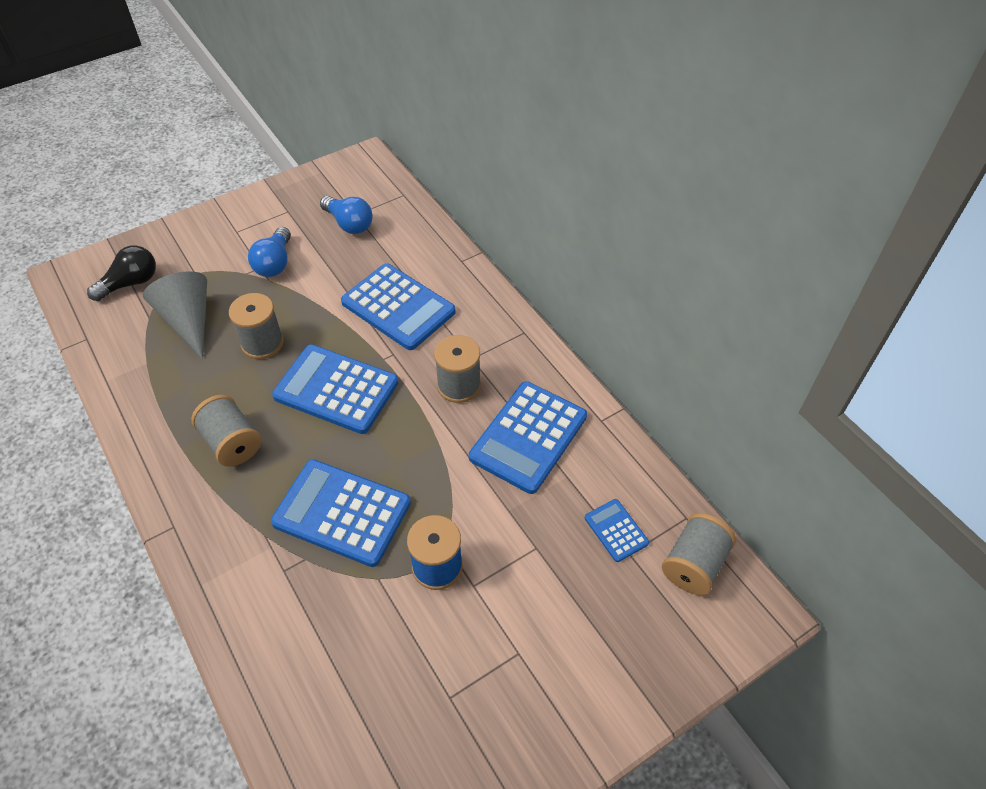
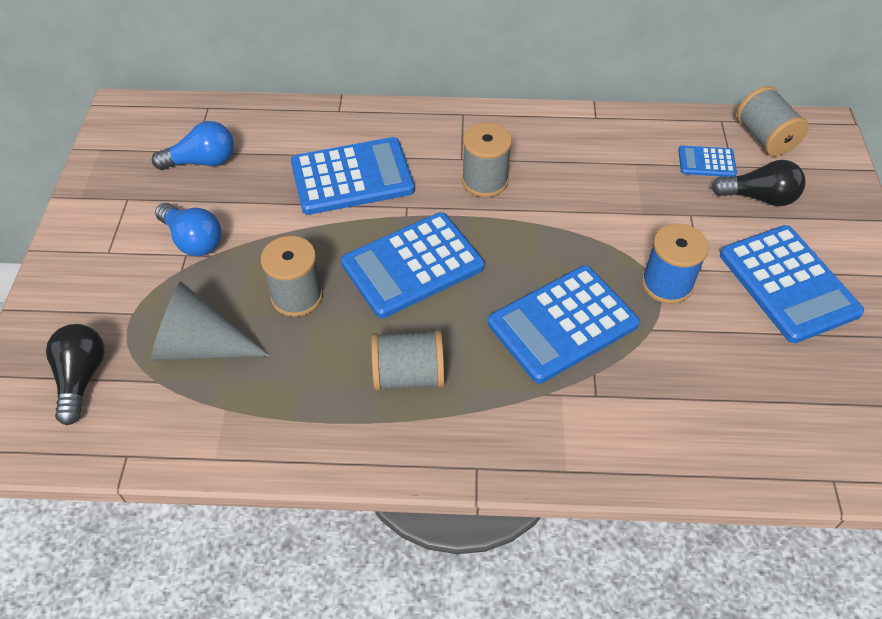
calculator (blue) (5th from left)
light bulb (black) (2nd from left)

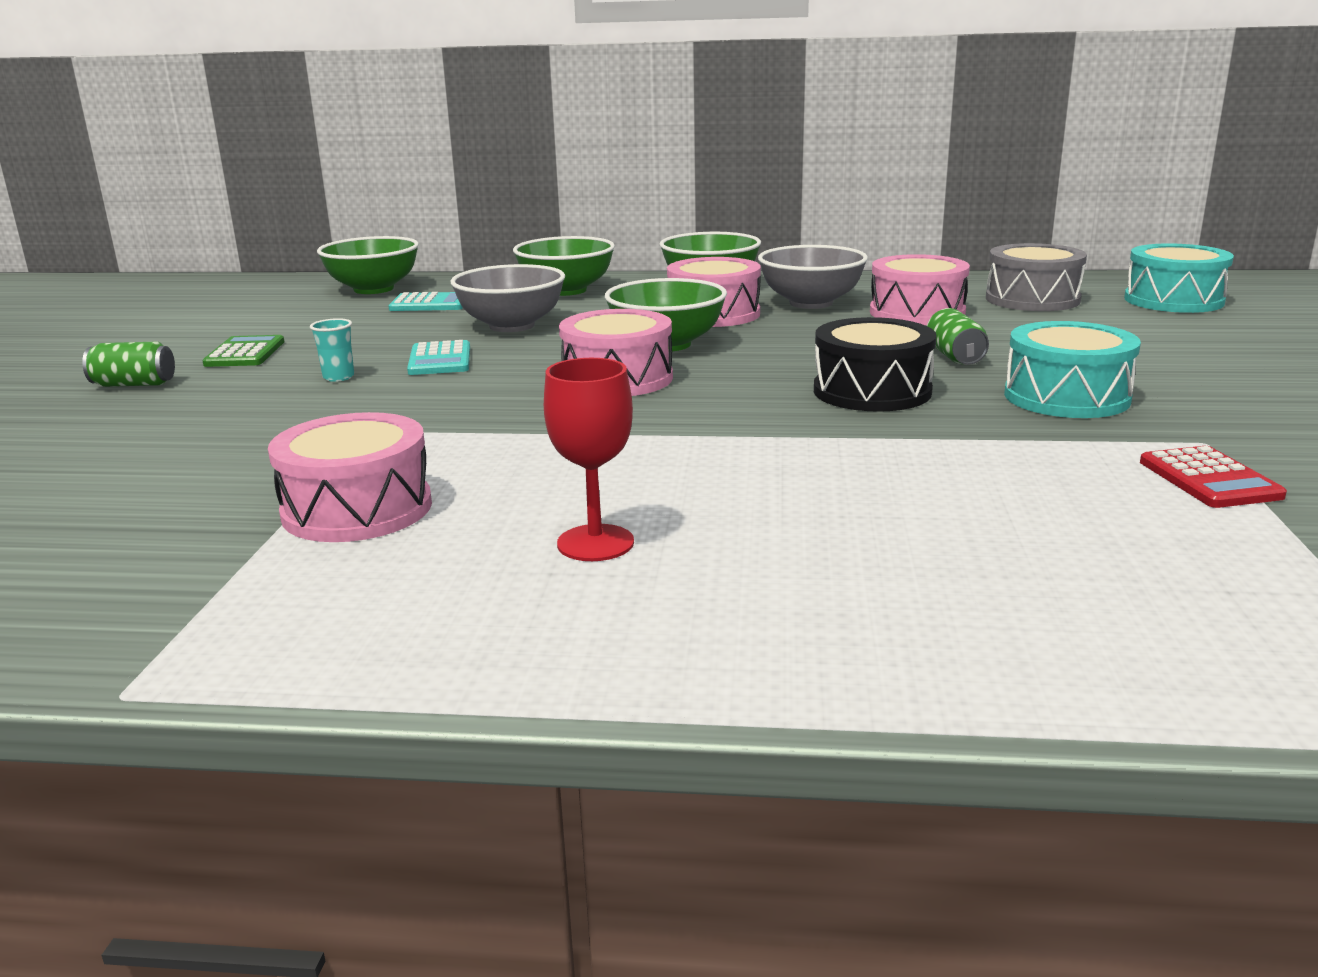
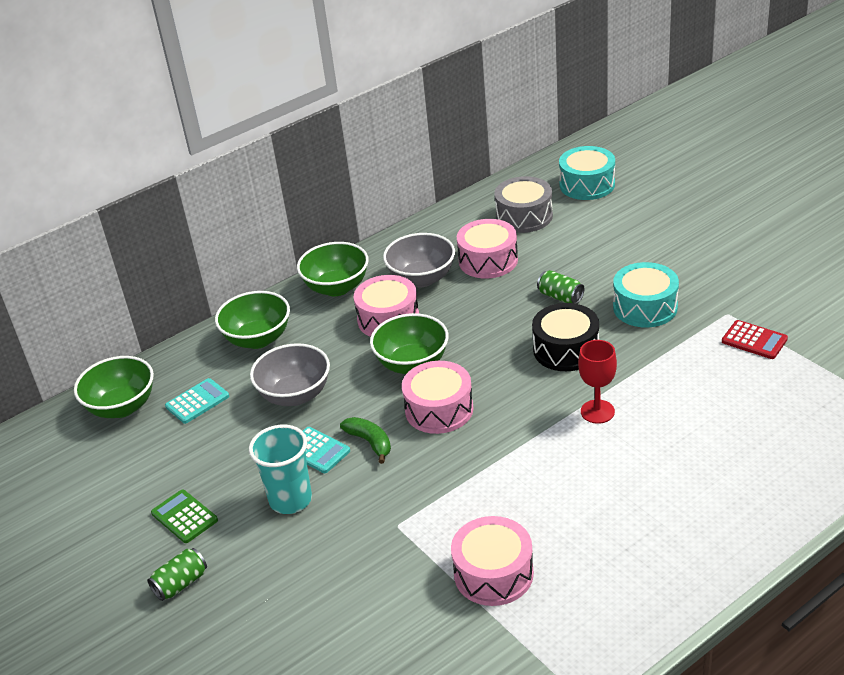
cup (turquoise)
goblet (red)
banana (green)

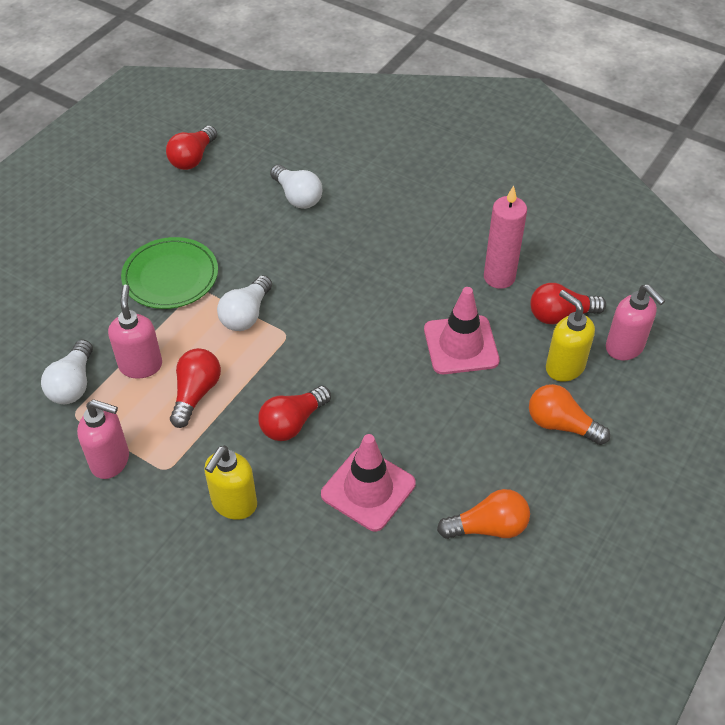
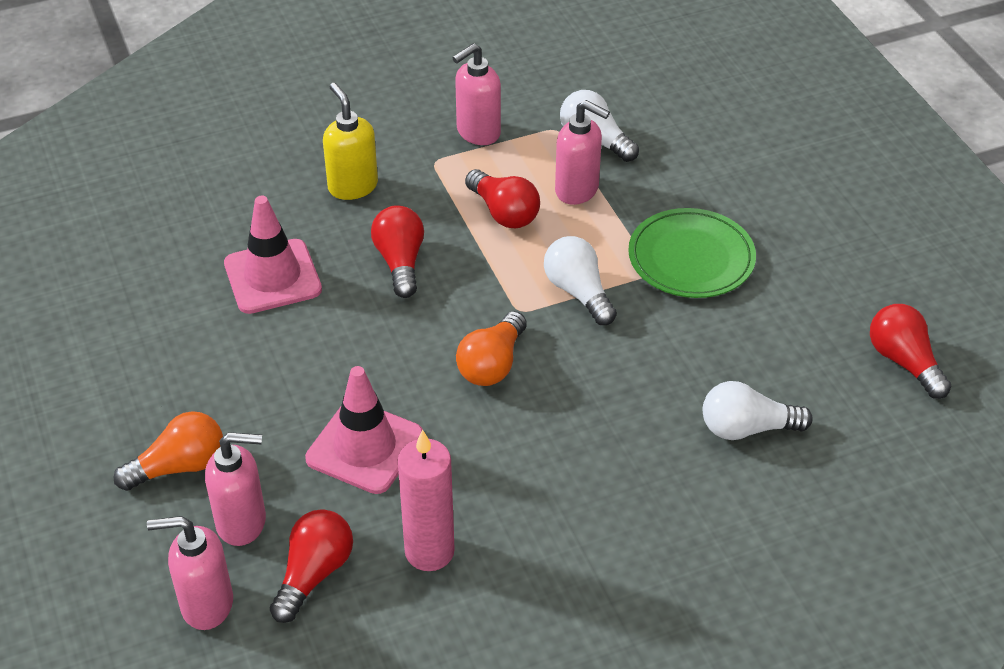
soap dispenser (pink) (2nd from left)
light bulb (orange) (2nd from left)

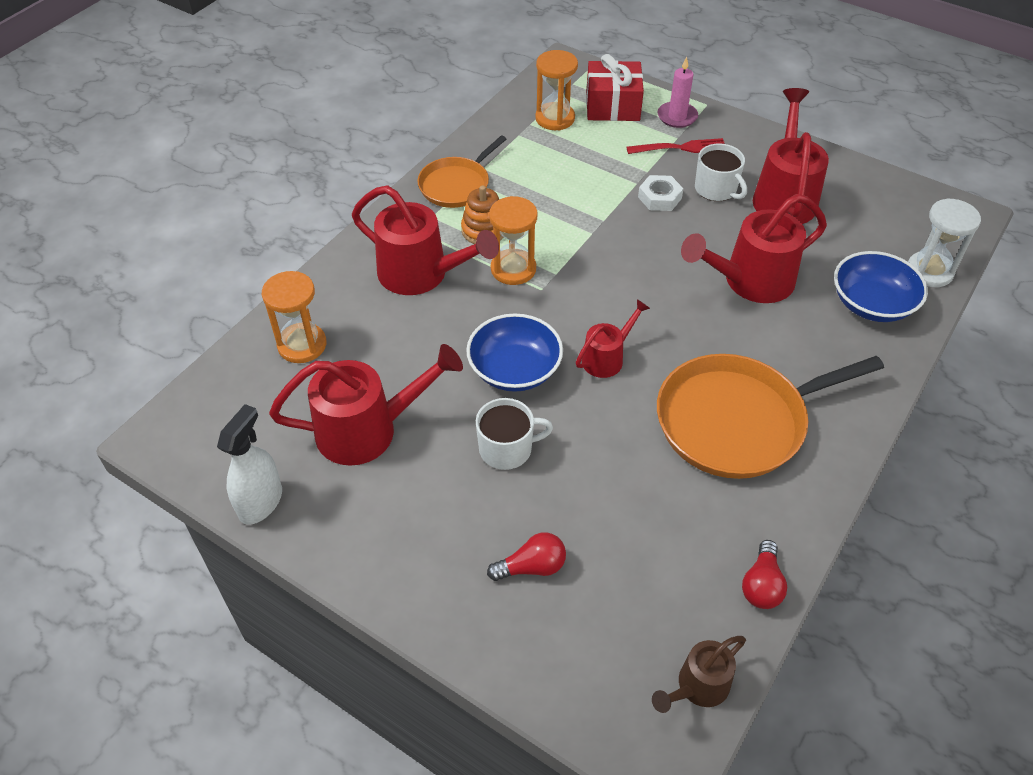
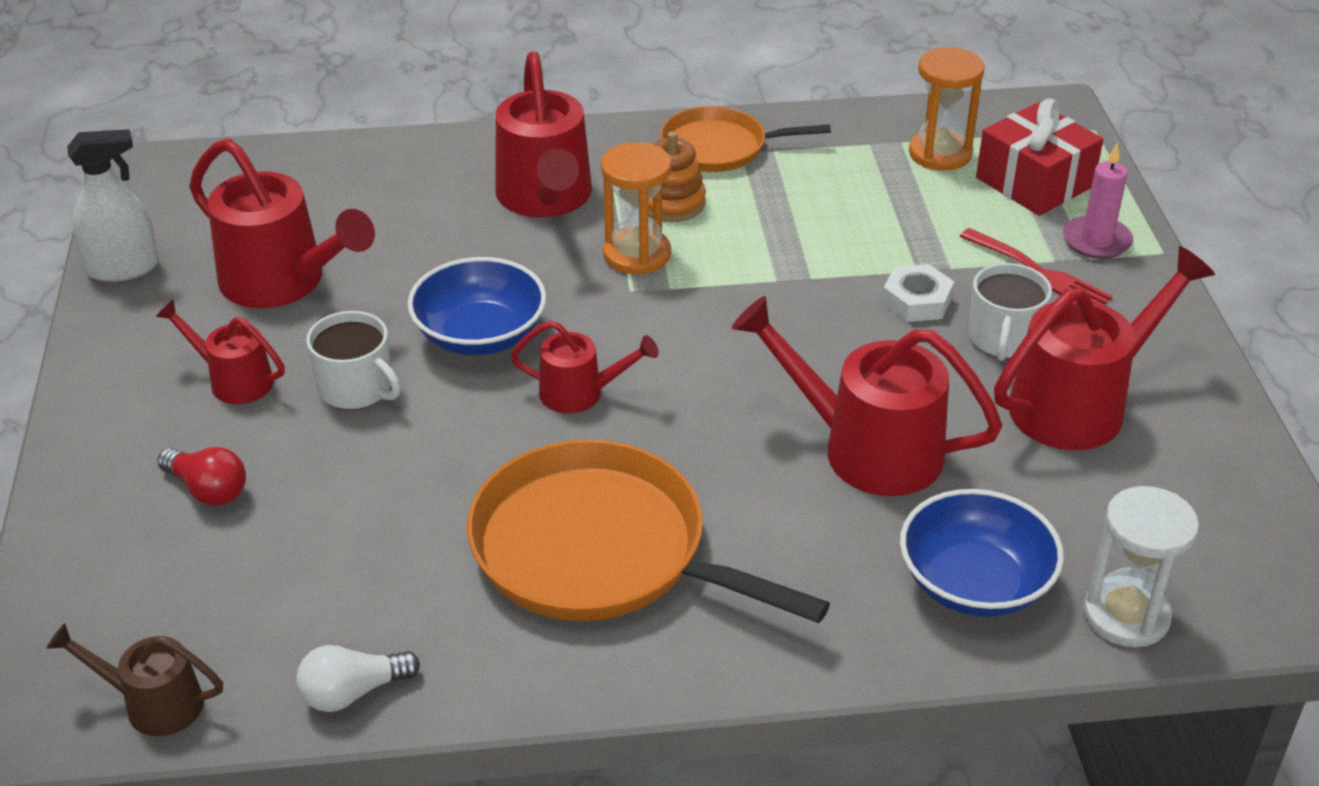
hourglass (orange) (1st from left in the first image)
light bulb (white)
watering can (red) (1st from left)

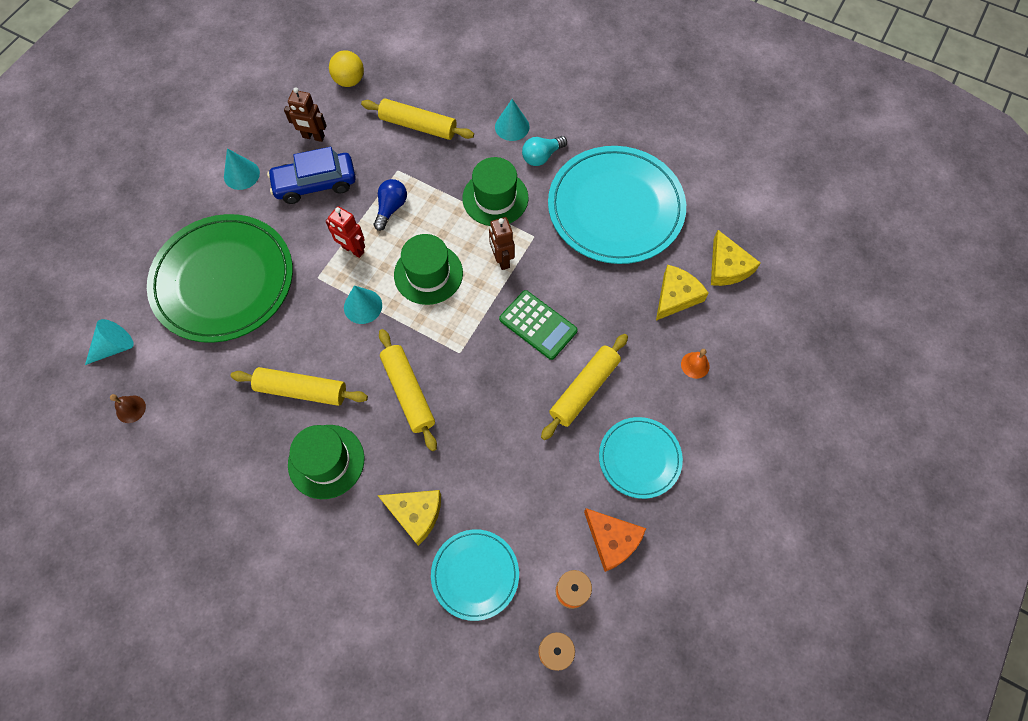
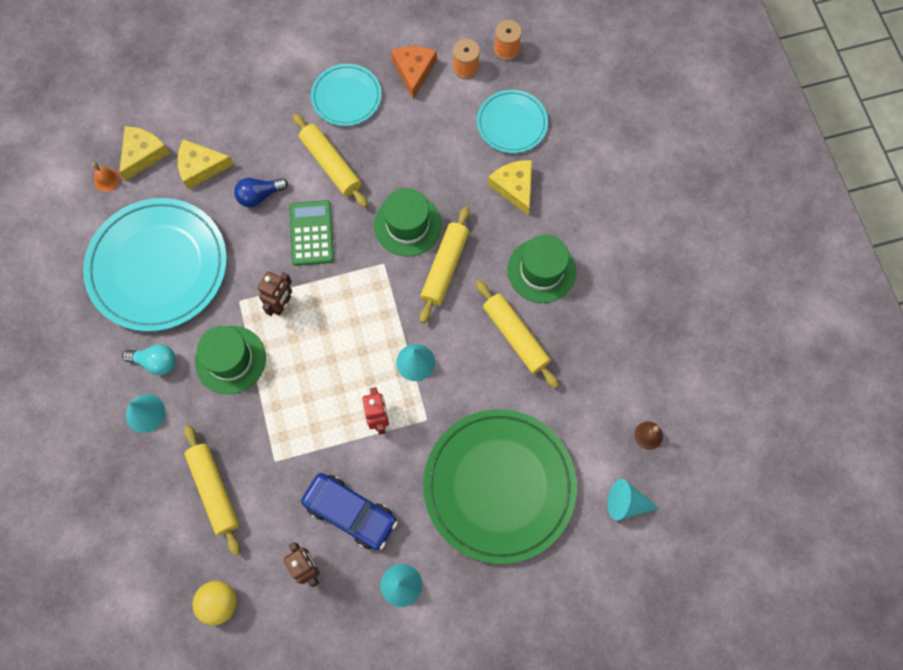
light bulb (blue)
hat (green) (2nd from left)
rolling pin (yellow) (2nd from left)
bell (orange)

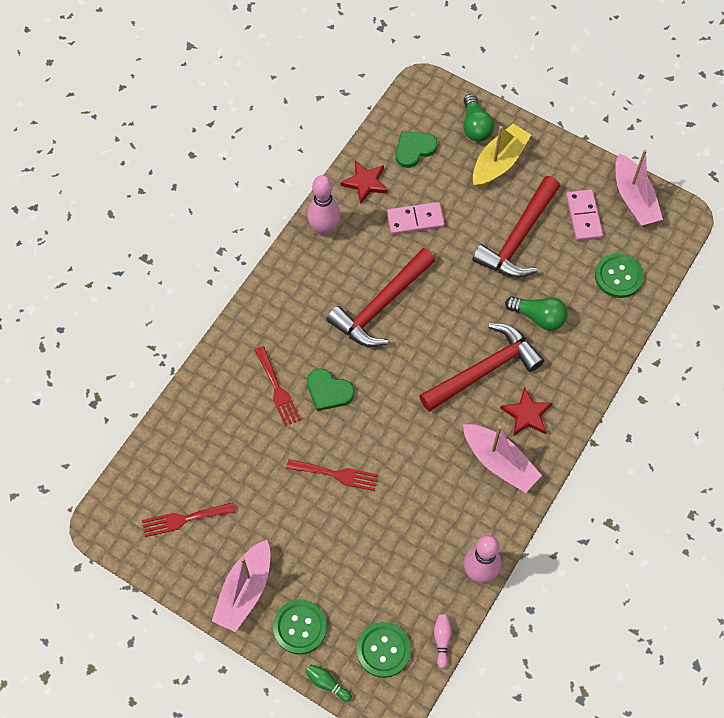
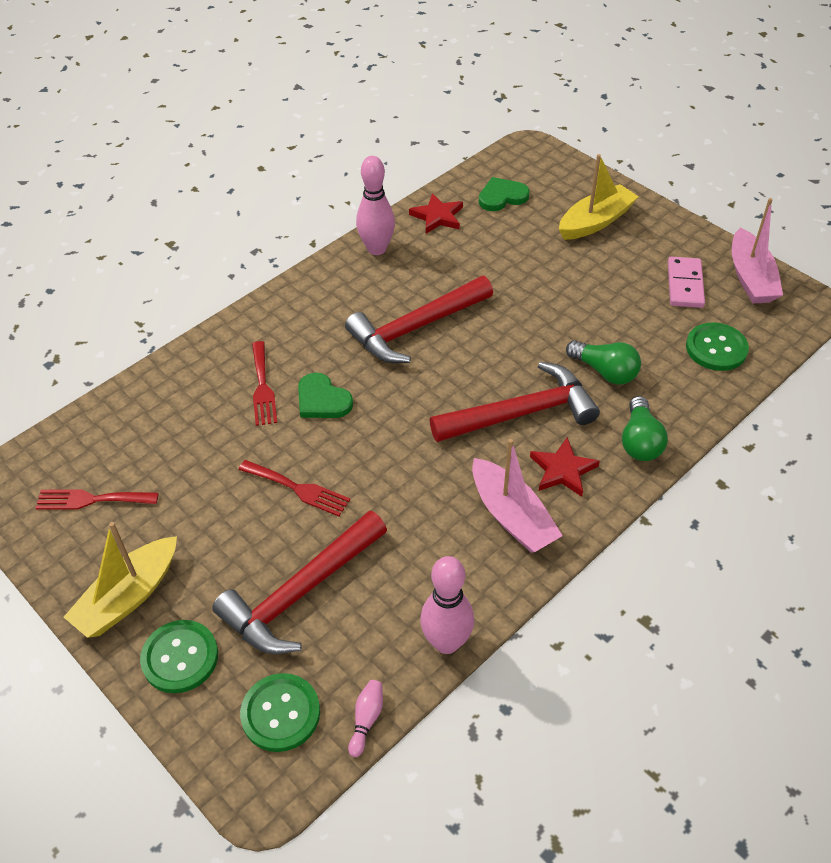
light bulb (green) (2nd from left)
hammer (red) (1st from left)
domino (pink) (1st from left in the first image)
boat (yellow) (1st from left)
bowling pin (green)

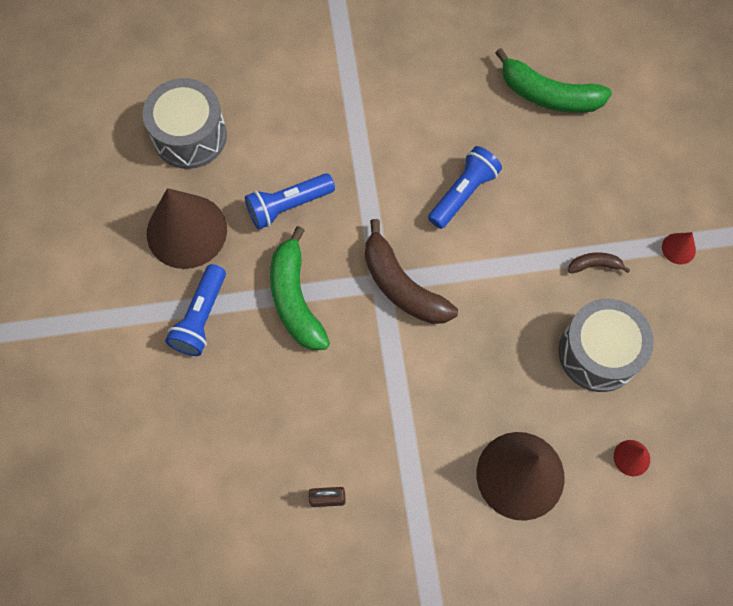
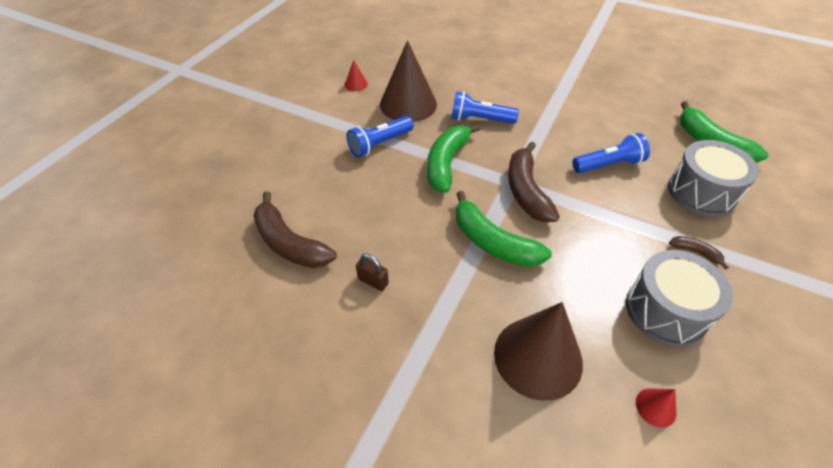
drum (grey) (2nd from left)
cone (red) (1st from left)
banana (brown) (1st from left)
banana (green) (2nd from left)

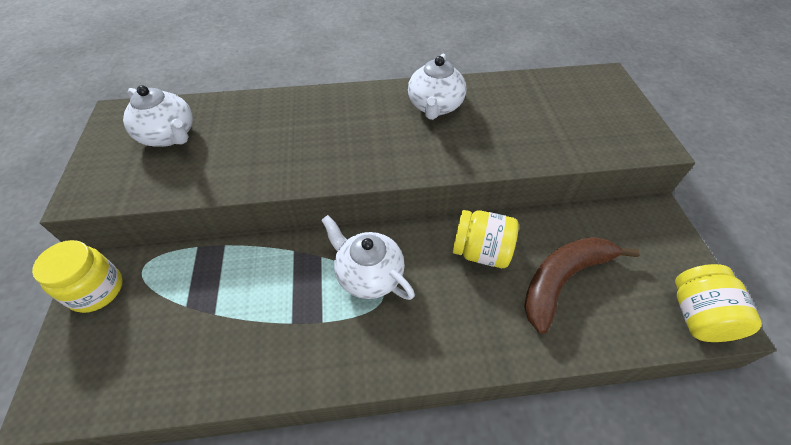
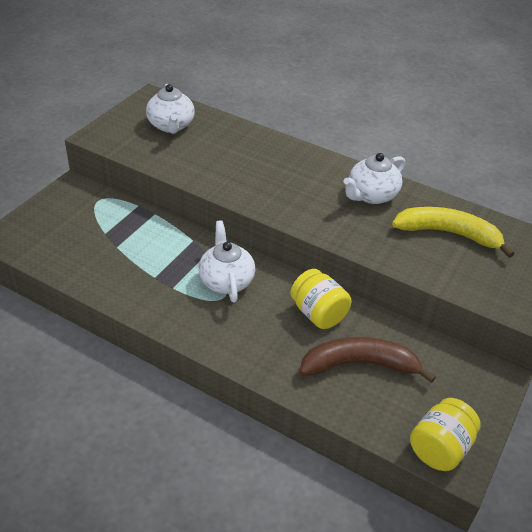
jar (yellow) (1st from left in the first image)
banana (yellow)

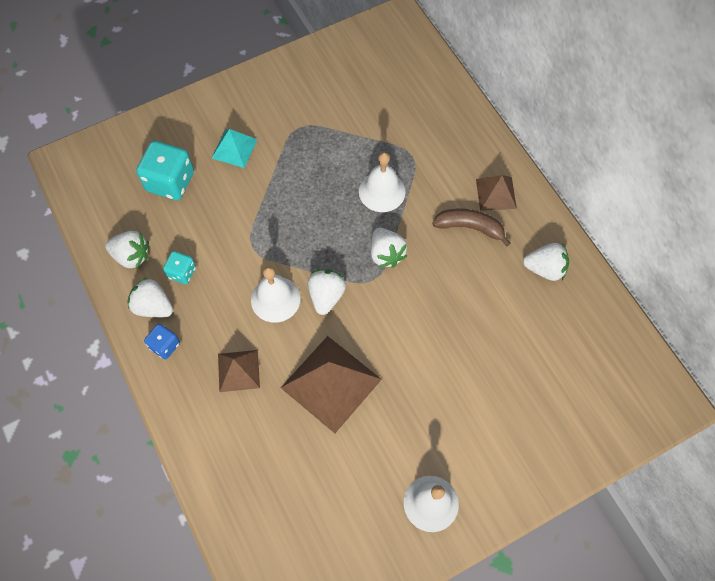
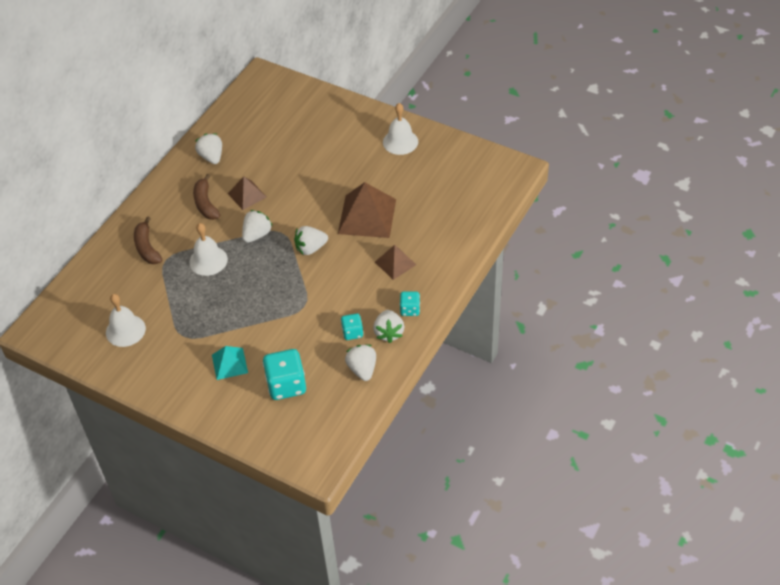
pyramid (brown) (1st from left)
bell (white) (1st from left)
dice (turquoise) (3rd from left)
banana (brown) (1st from left)

